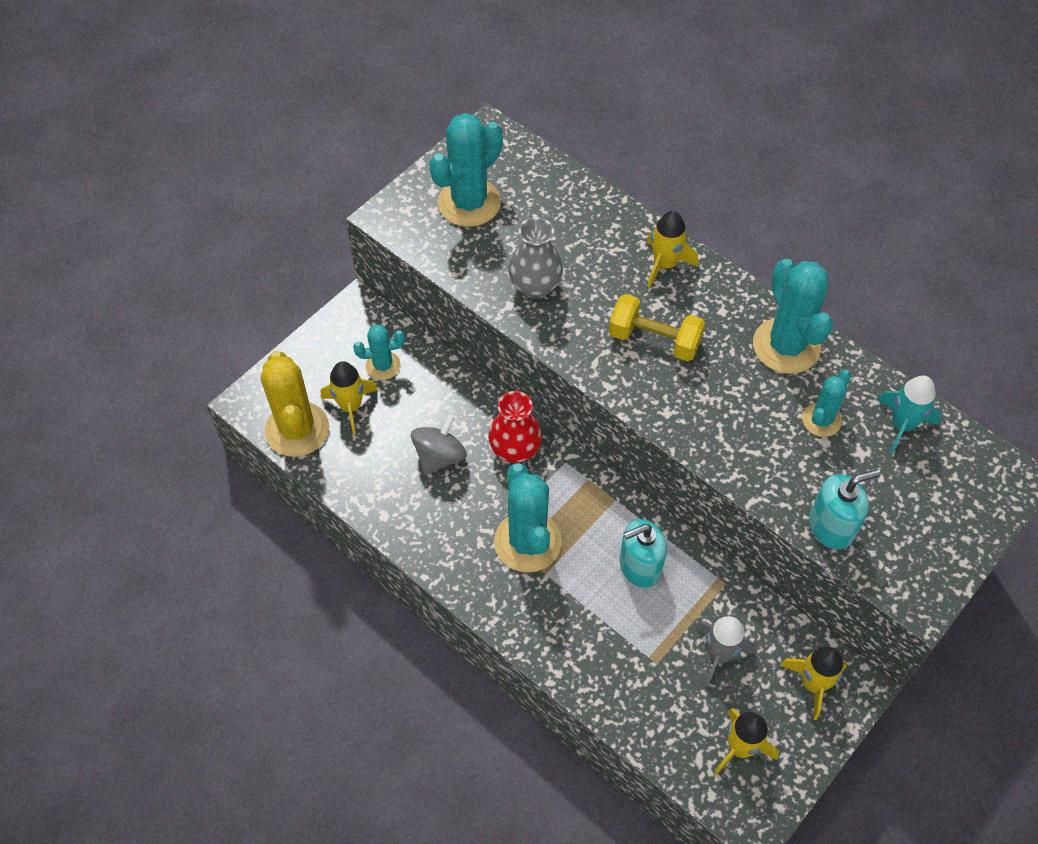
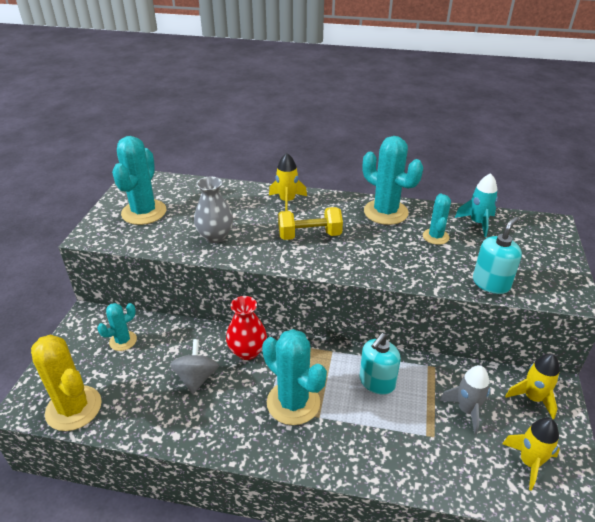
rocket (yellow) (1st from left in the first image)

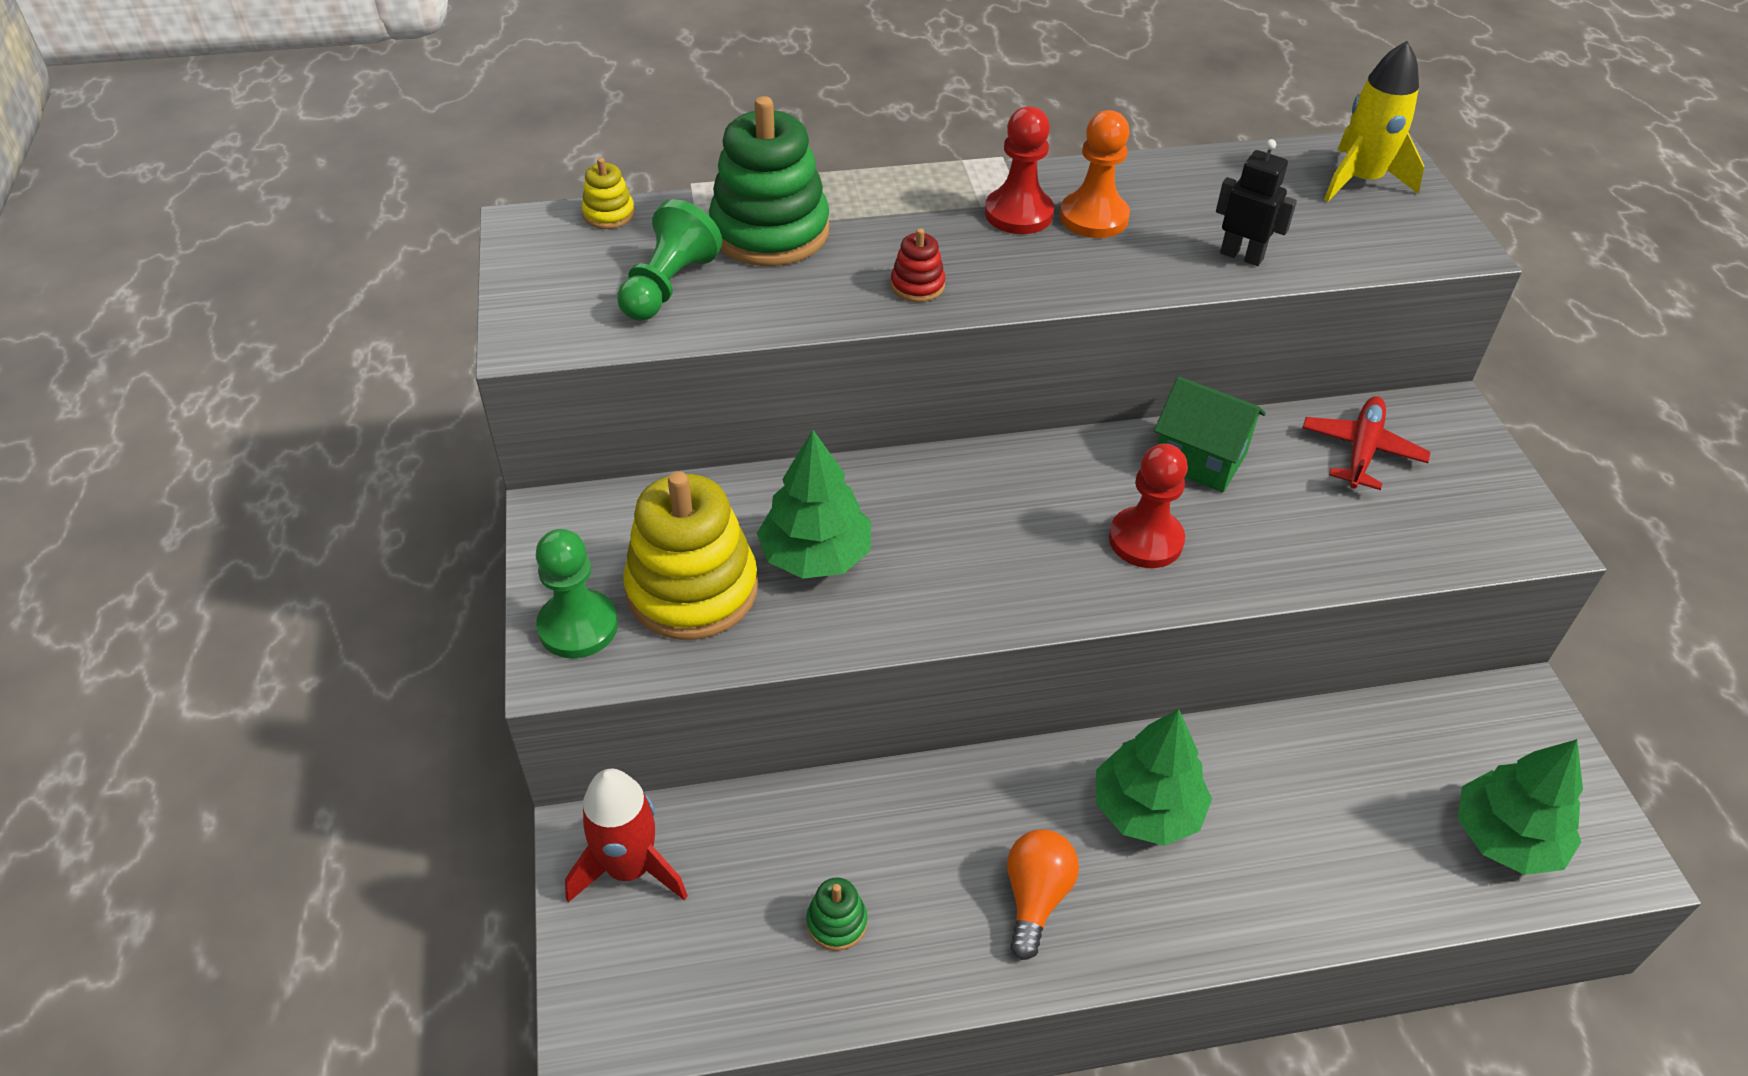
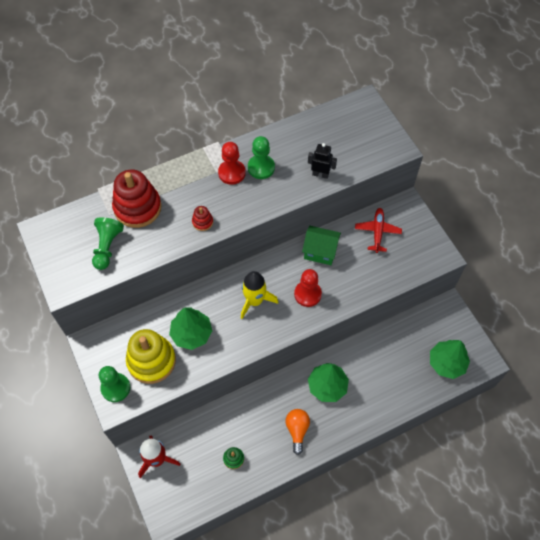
rocket (yellow)
stacking toy (red) (1st from left)
pawn (green) (3rd from left)
stacking toy (yellow) (1st from left in the first image)

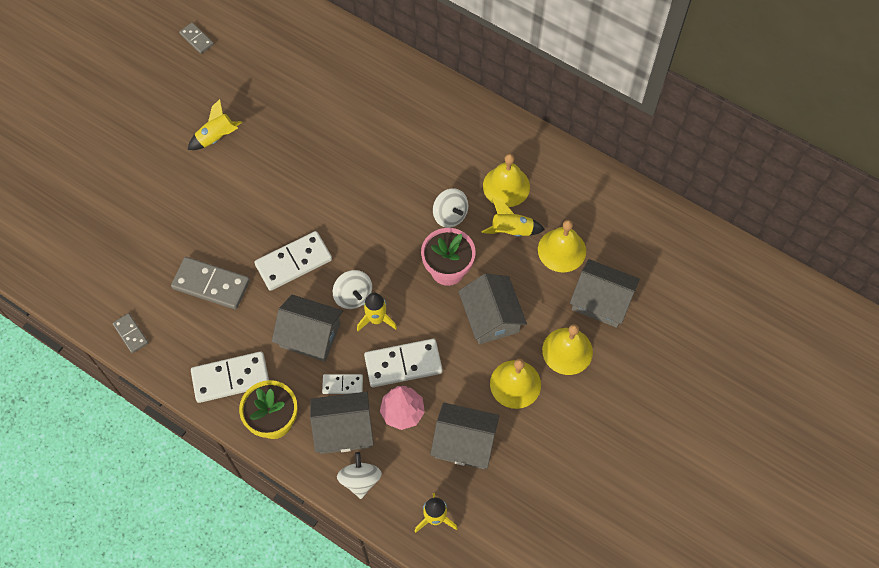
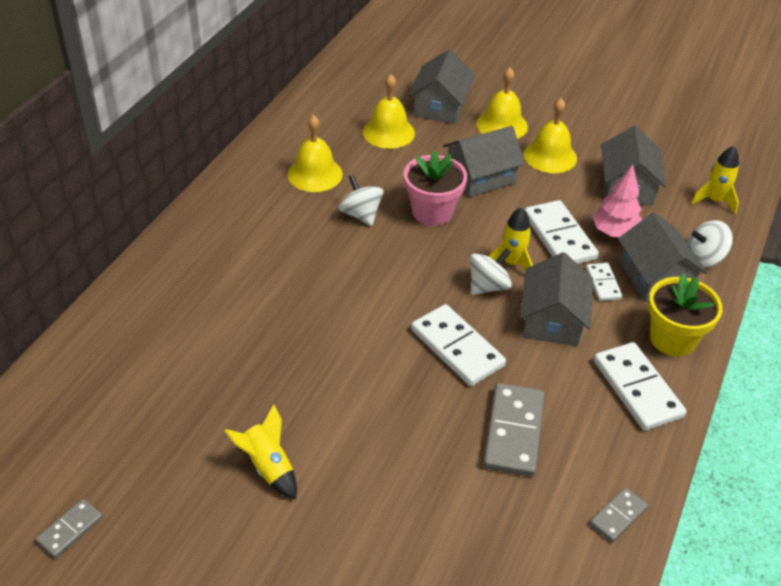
spinning top (white) (1st from left)
rocket (yellow) (4th from left in the first image)

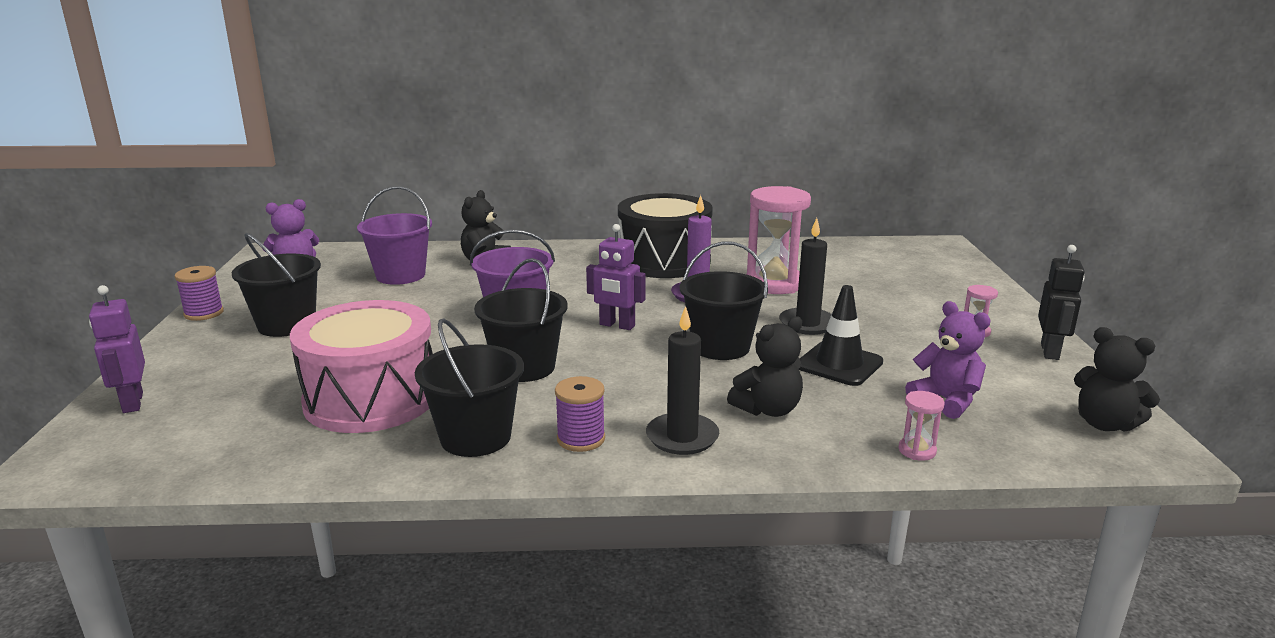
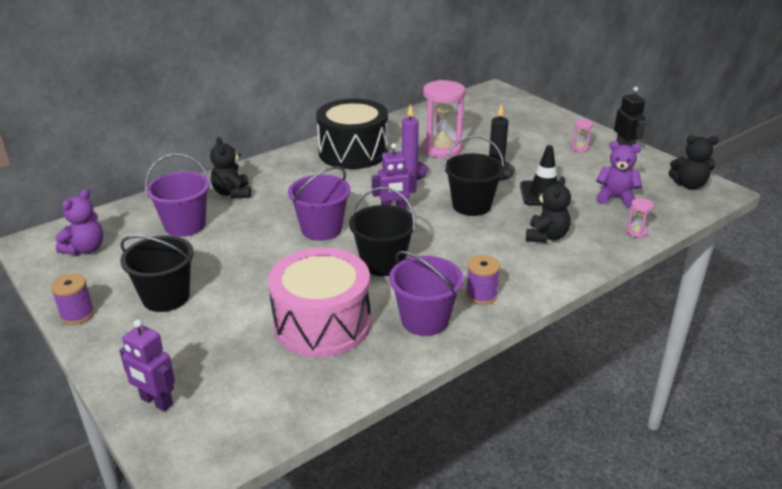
candle (black) (1st from left in the first image)
bucket (purple) (3rd from left)

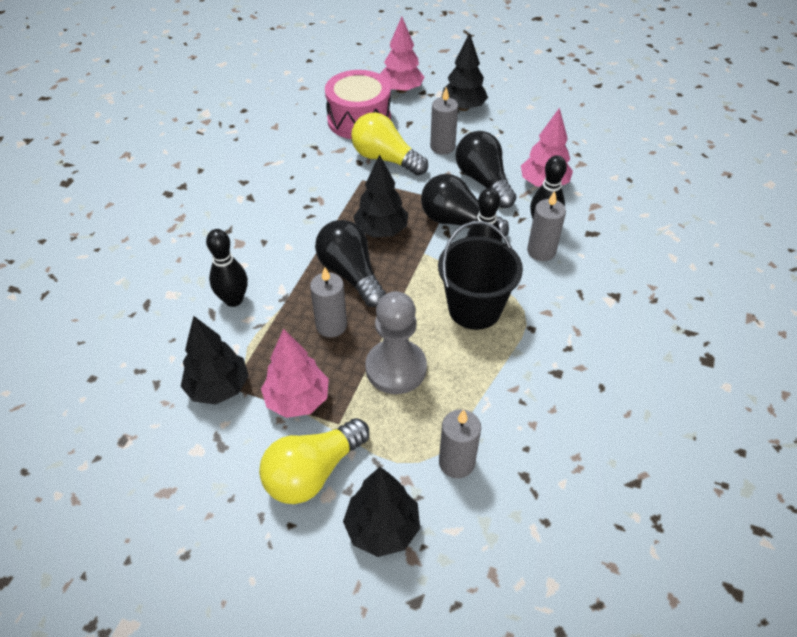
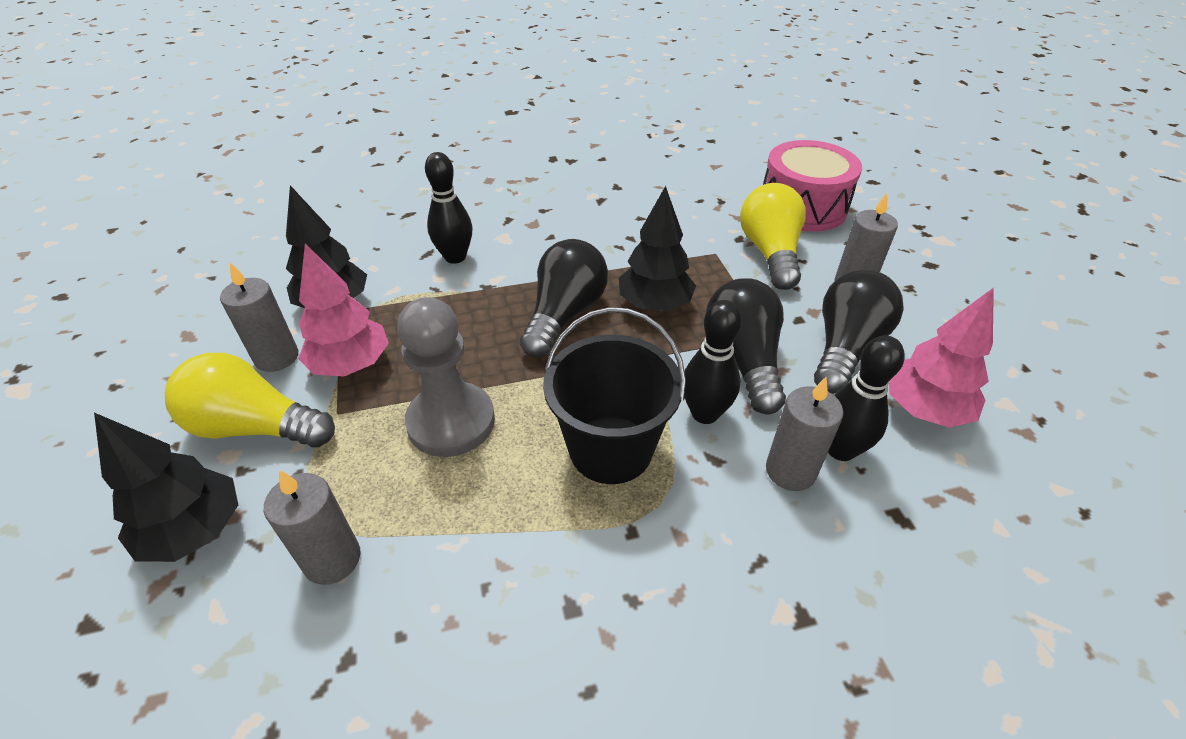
tree (pink) (2nd from left in the first image)
tree (black) (4th from left in the first image)
candle (grey) (1st from left)

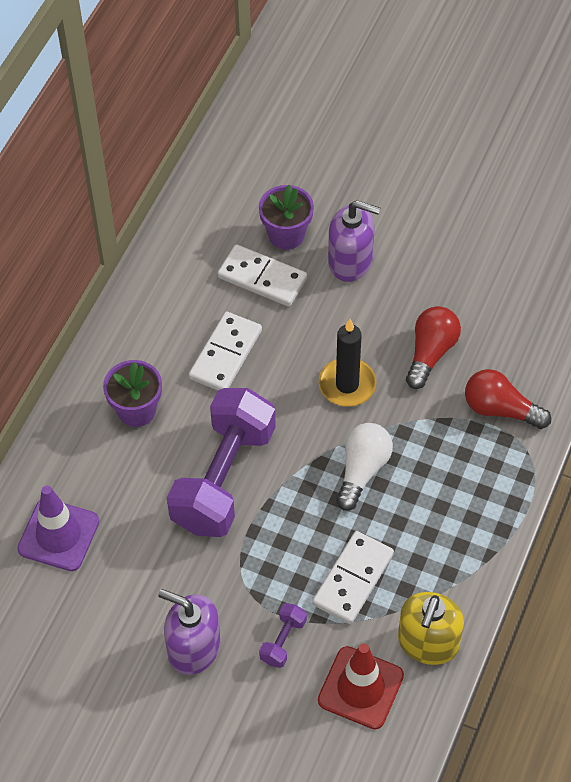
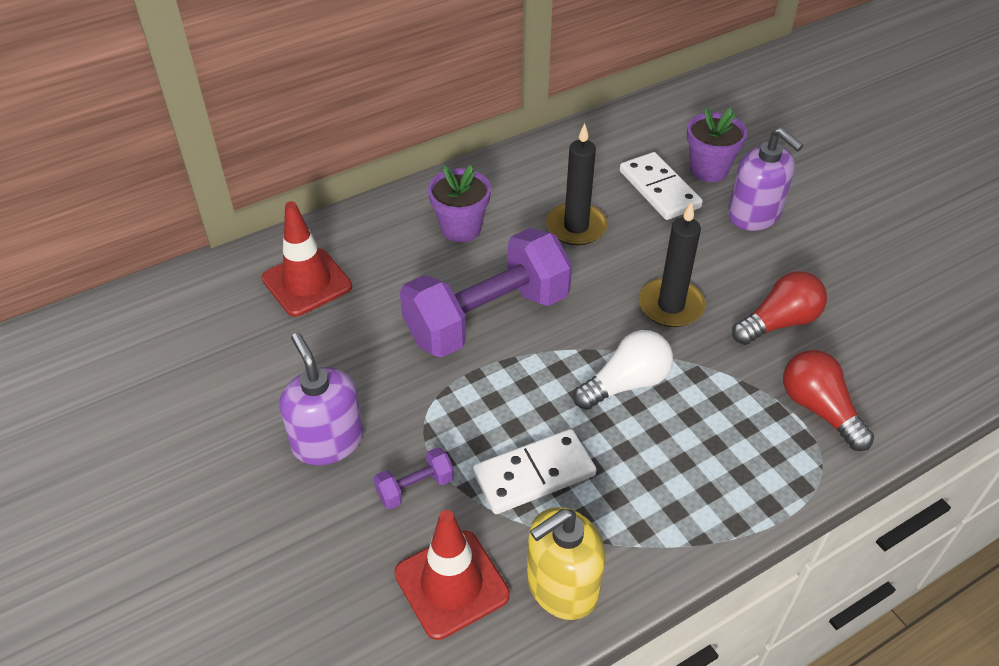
candle (black) (1st from left)
traffic cone (red) (1st from left)

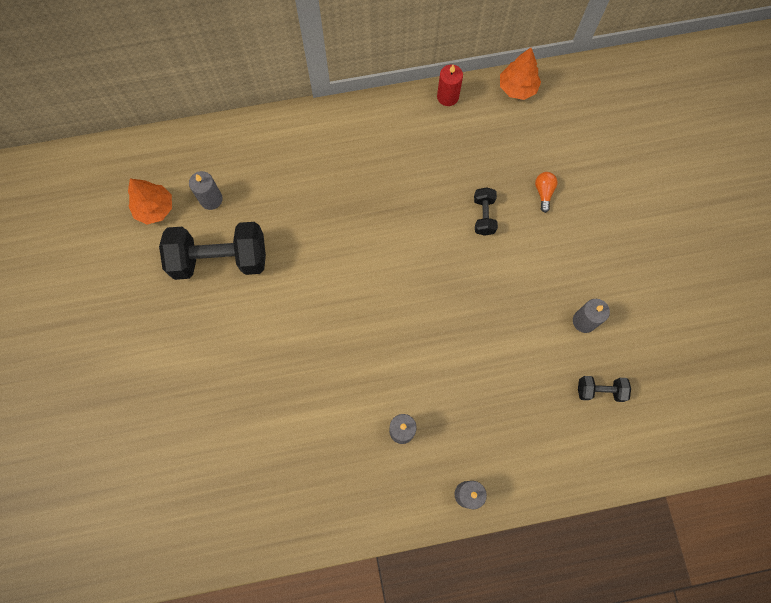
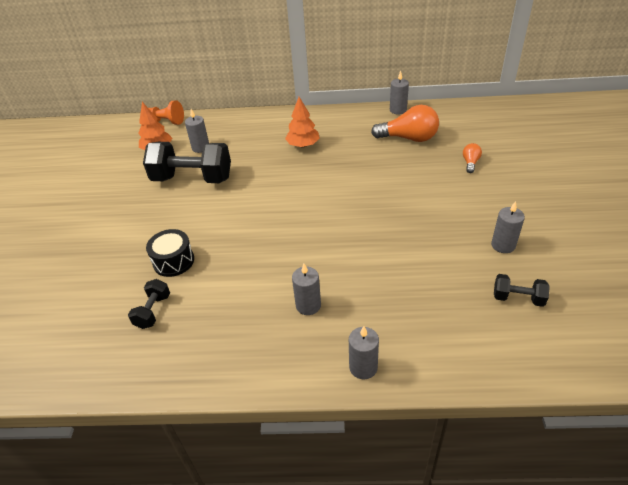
tree (orange) (2nd from left)
candle (grey) (4th from left)
dumbbell (black) (1st from left)
pawn (orange)
light bulb (orange) (1st from left)
drum (black)

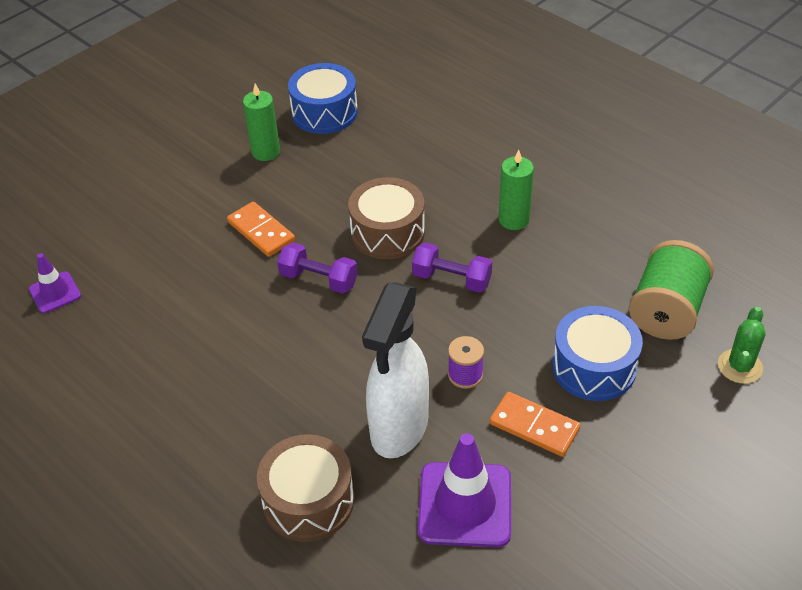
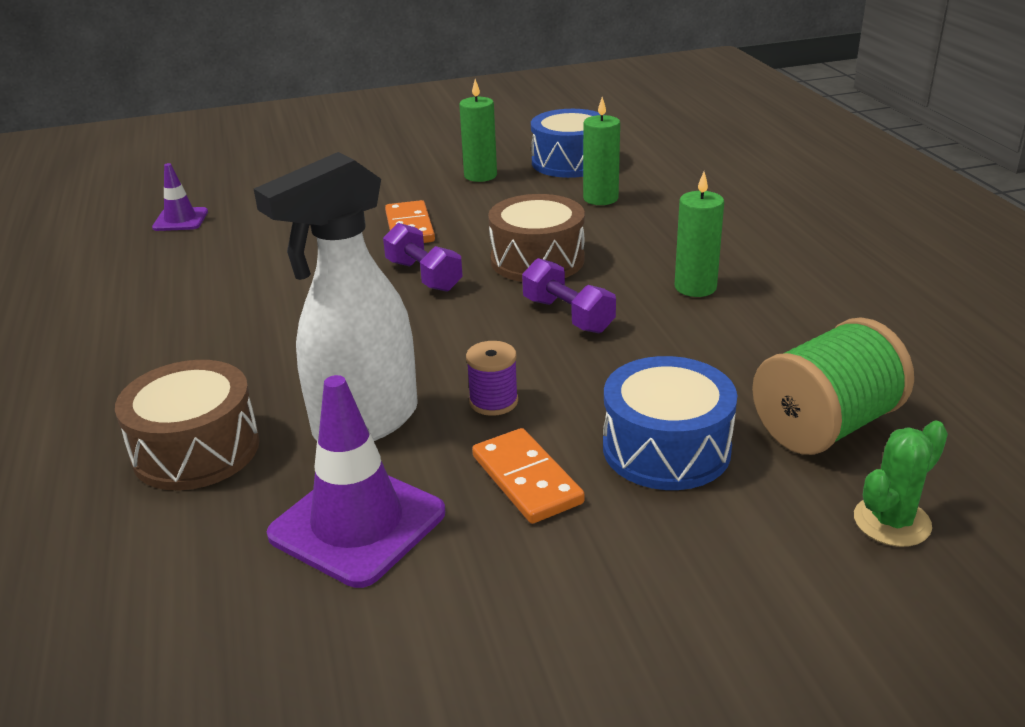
candle (green) (2nd from left)

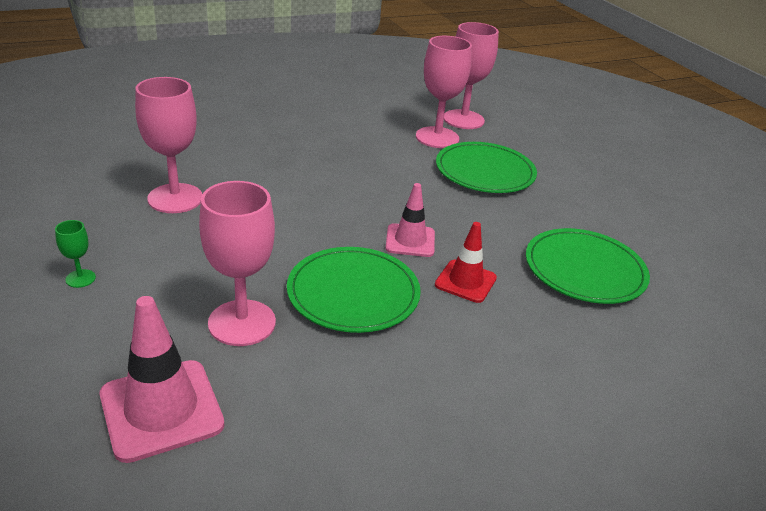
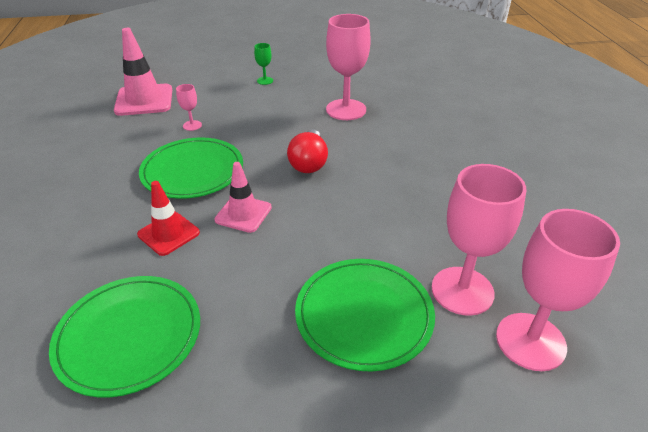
goblet (pink) (1st from left)
light bulb (red)

